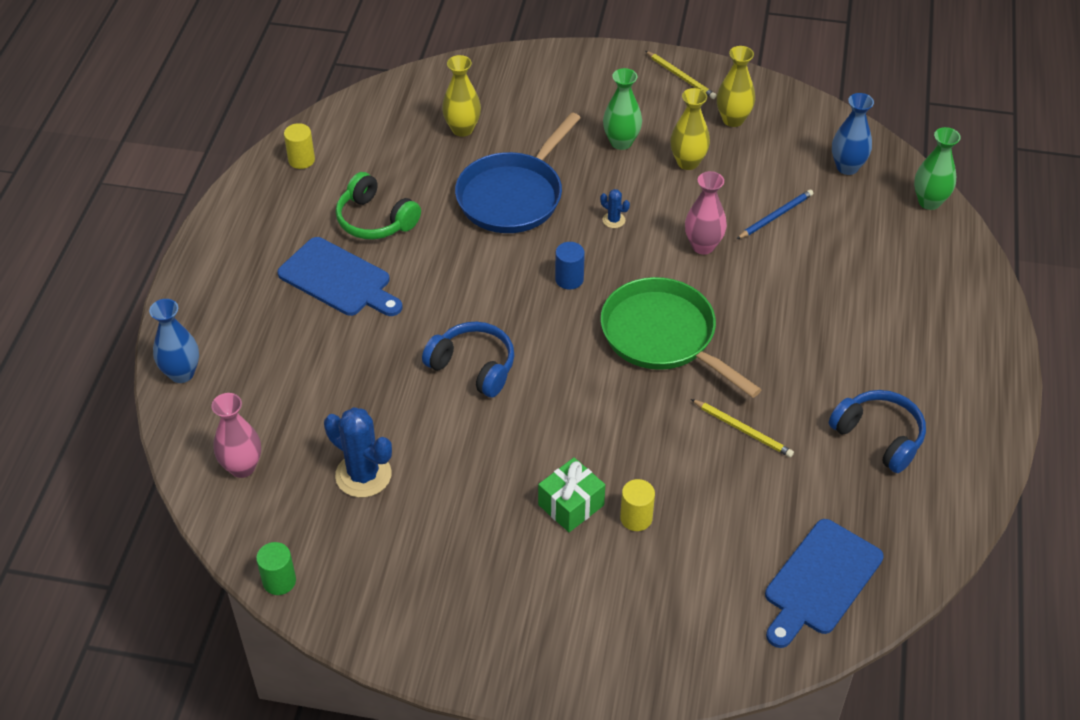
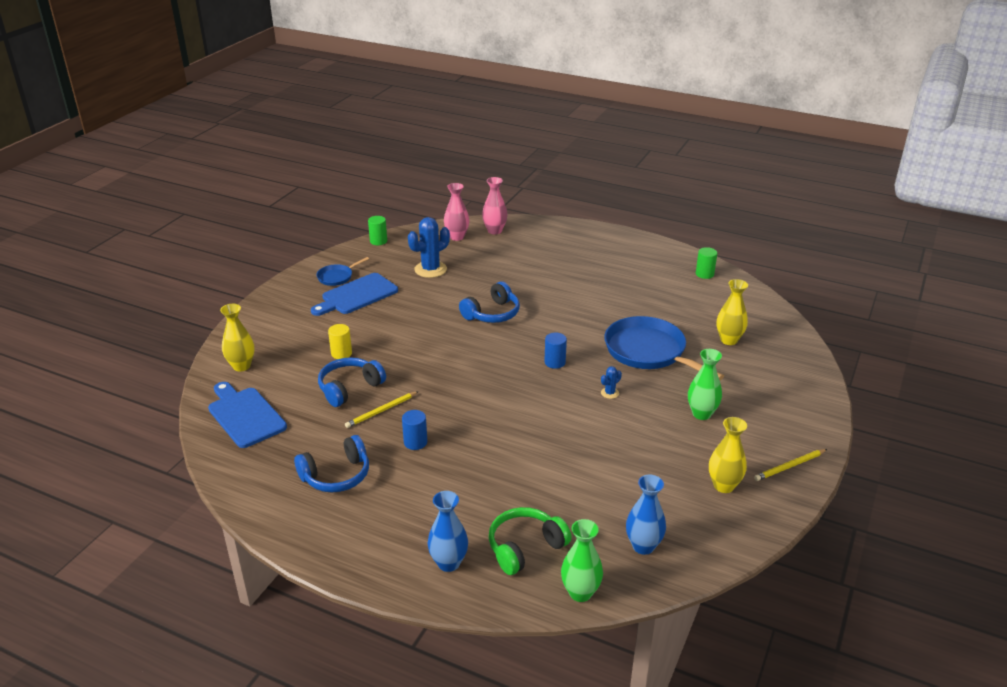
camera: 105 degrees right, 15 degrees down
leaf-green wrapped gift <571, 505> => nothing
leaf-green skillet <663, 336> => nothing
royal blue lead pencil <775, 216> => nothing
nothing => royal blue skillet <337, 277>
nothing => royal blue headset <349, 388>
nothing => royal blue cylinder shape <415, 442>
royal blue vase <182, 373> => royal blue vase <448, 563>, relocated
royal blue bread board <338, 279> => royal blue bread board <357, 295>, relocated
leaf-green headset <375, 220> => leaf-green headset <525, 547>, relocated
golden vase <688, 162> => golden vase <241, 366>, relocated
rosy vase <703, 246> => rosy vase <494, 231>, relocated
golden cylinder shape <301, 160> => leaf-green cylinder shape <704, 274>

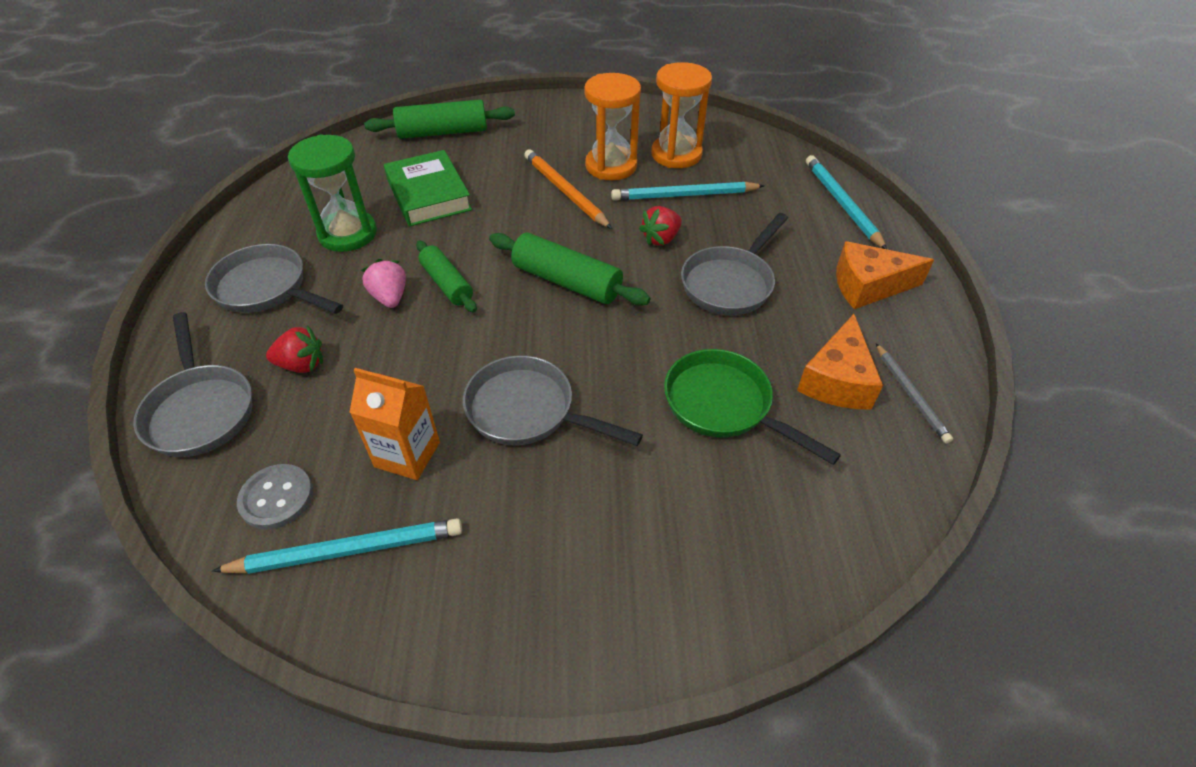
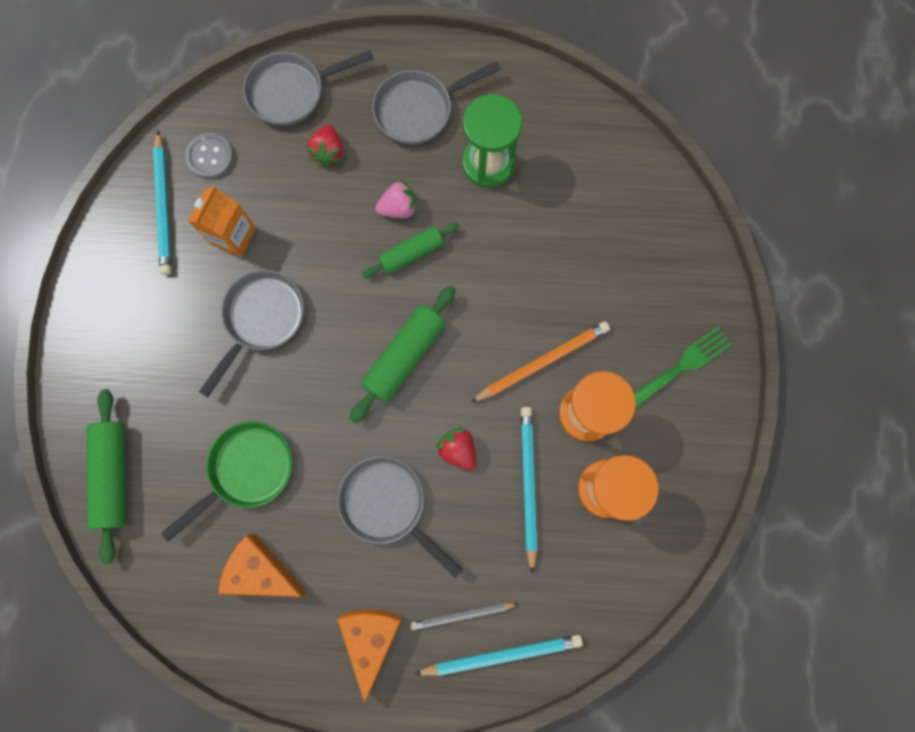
camera: 95 degrees right, 30 degrees up
leaf-green hardcover <428, 194> => nothing
nothing => leaf-green table fork <680, 366>
leaf-green dough roller <443, 132> => leaf-green dough roller <114, 475>, relocated
ash-grey lead pencil <911, 394> => ash-grey lead pencil <462, 615>, relocated
ash-grey skillet <266, 289> => ash-grey skillet <419, 110>, 150 degrees counterclockwise

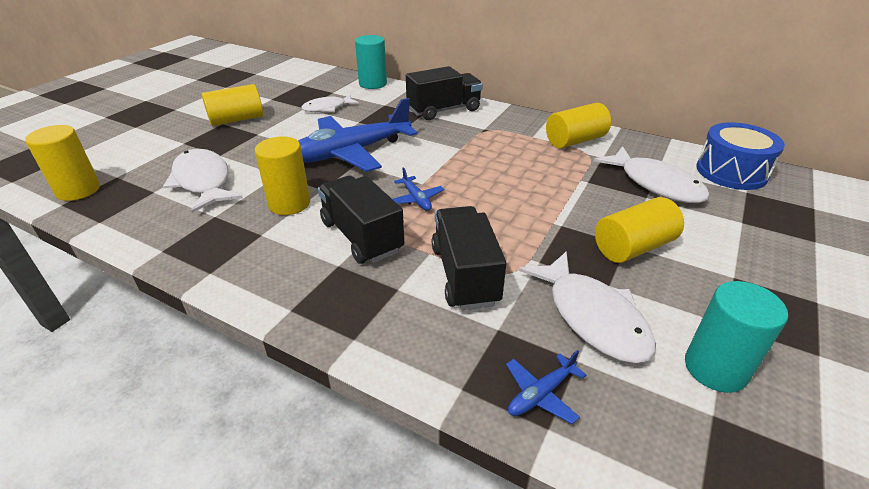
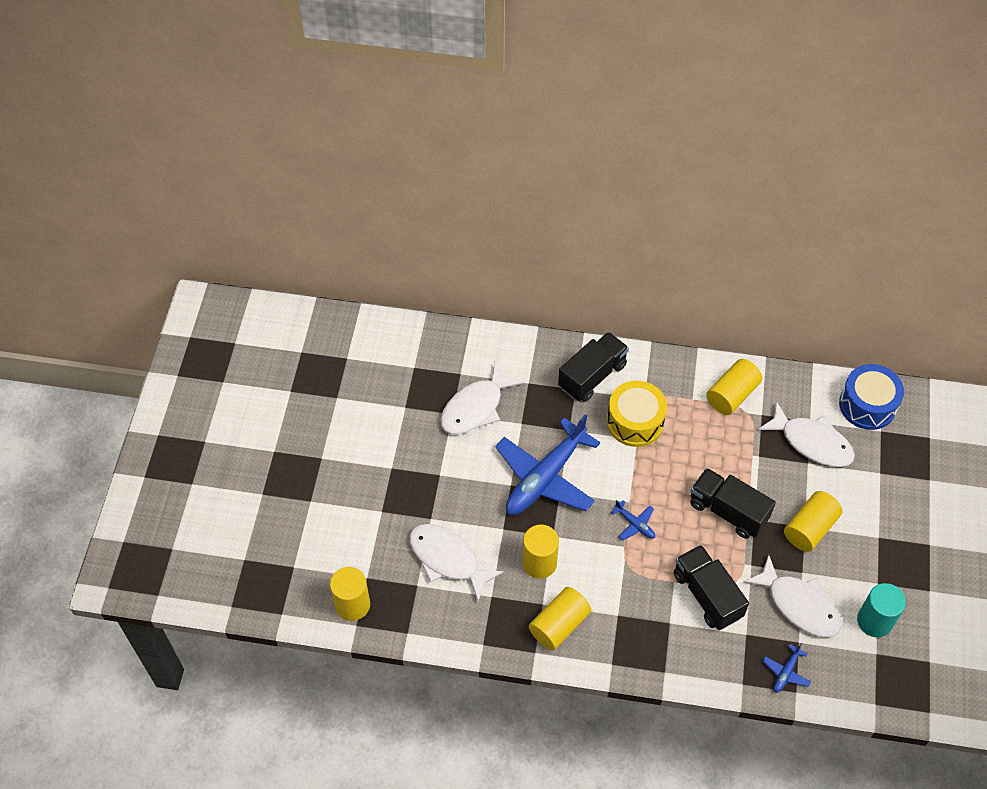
camera: 20 degrees left, 20 degrees up
aqua cylinder shape <373, 84> => nothing
nothing => golden toy drum <635, 422>
golden cylinder shape <236, 120> => golden cylinder shape <559, 625>, relocated
black lorry <361, 236> => black lorry <728, 511>, relocated
white fish figure <327, 108> => white fish figure <475, 407>, x1.61

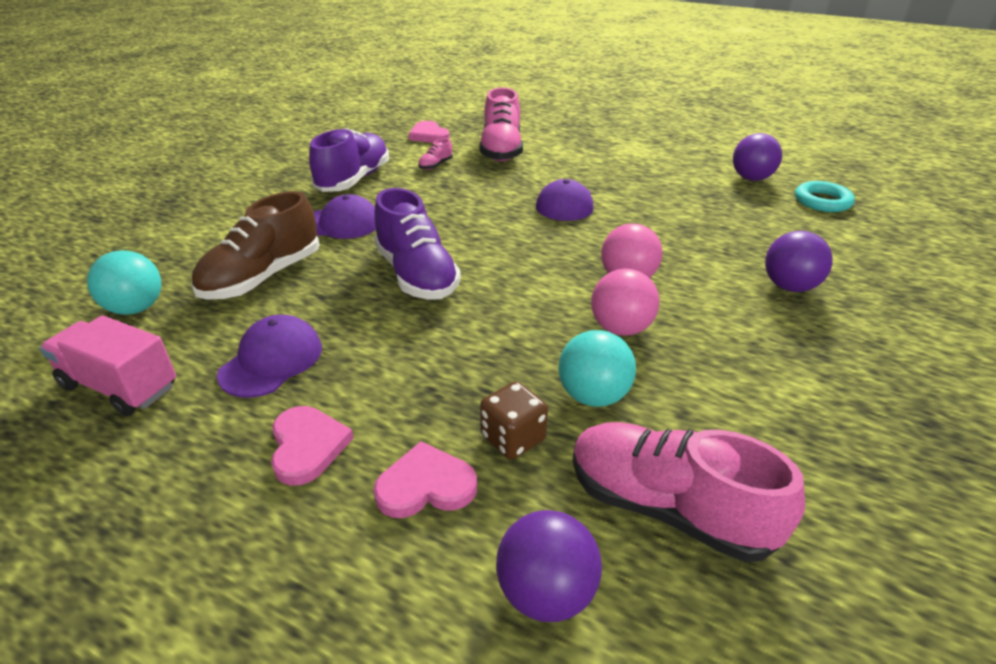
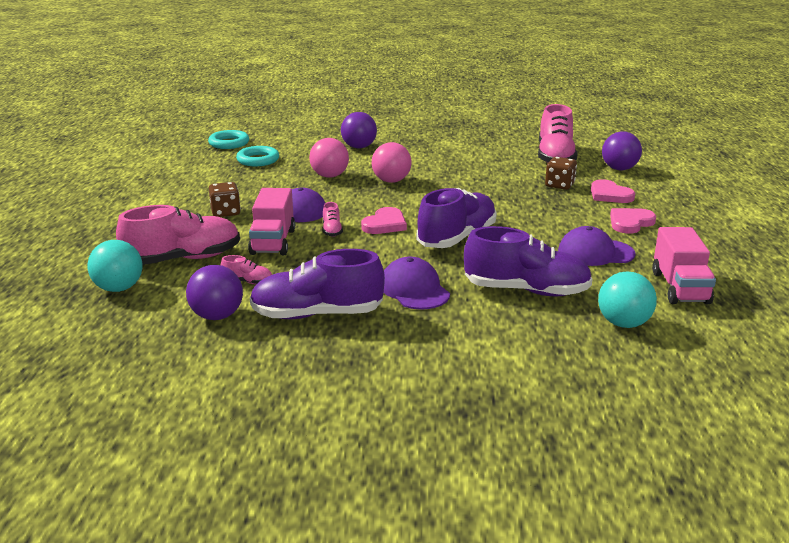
camera: 115 degrees left, 10 degrees down
nothing => brown game die <225, 212>
nothing => aqua ring <258, 160>
nothing => rosy lorry <273, 242>
nothing => rosy lace-up shoe <332, 230>
rosy heart <428, 135> => rosy heart <385, 224>, relocated
aqua play ball <593, 396> => aqua play ball <119, 288>, relocated
rosy play ball <621, 328> => rosy play ball <329, 176>, relocated
violet play ball <751, 178> => violet play ball <217, 316>, relocated
brown lace-up shoe <263, 277> => violet lace-up shoe <526, 290>

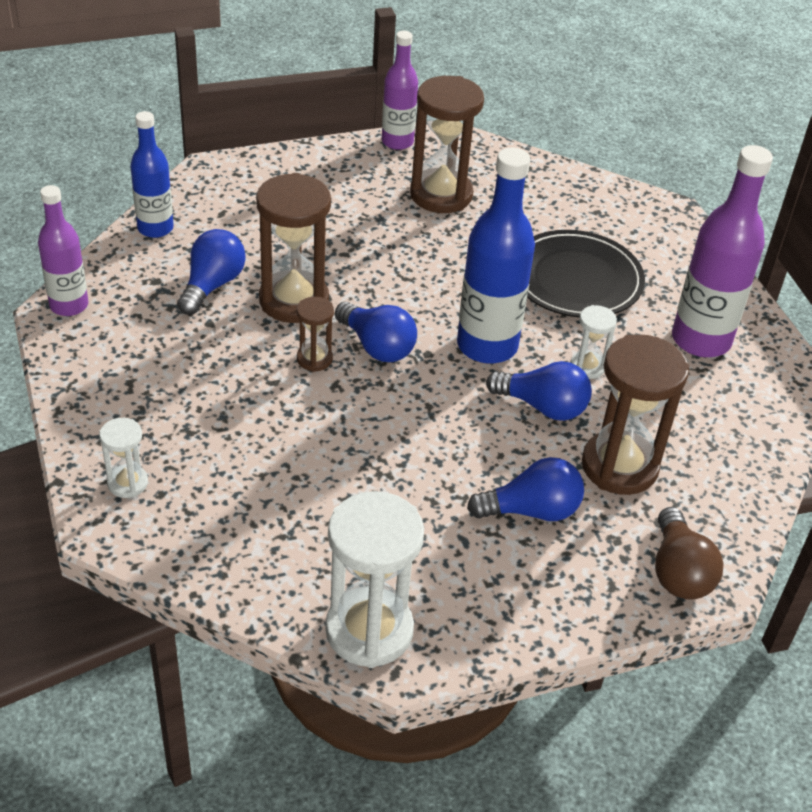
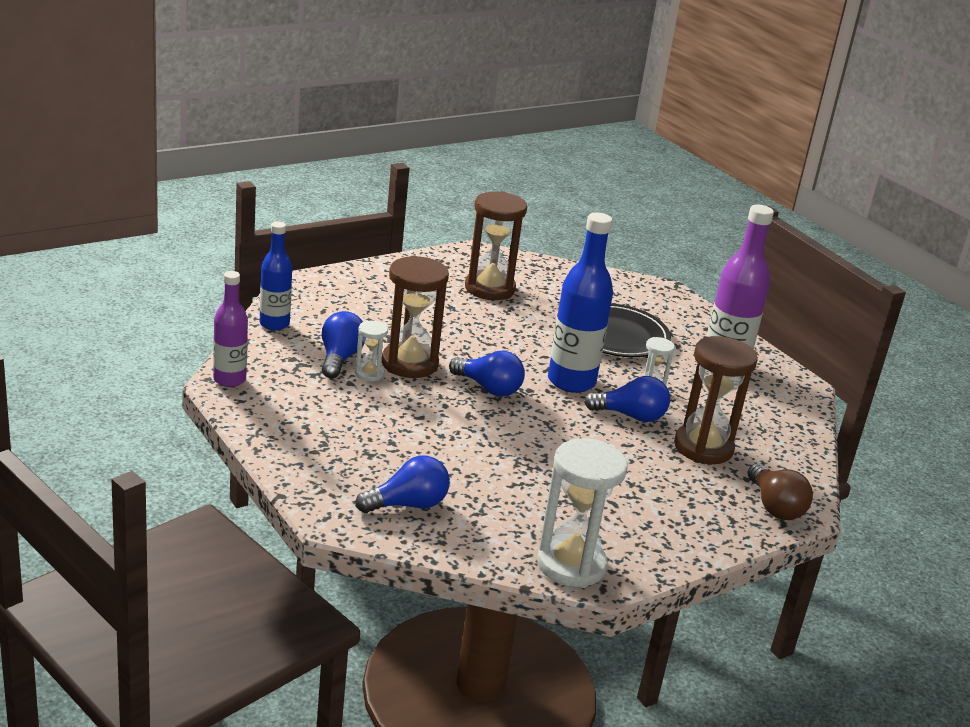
camera: 15 degrees left, 15 degrees down
brown sandglass <314, 359> => nothing
violet flask <397, 142> => nothing
white sandglass <127, 483> => white sandglass <369, 374>, relocated
royal blue light bulb <531, 510> => royal blue light bulb <407, 504>, relocated

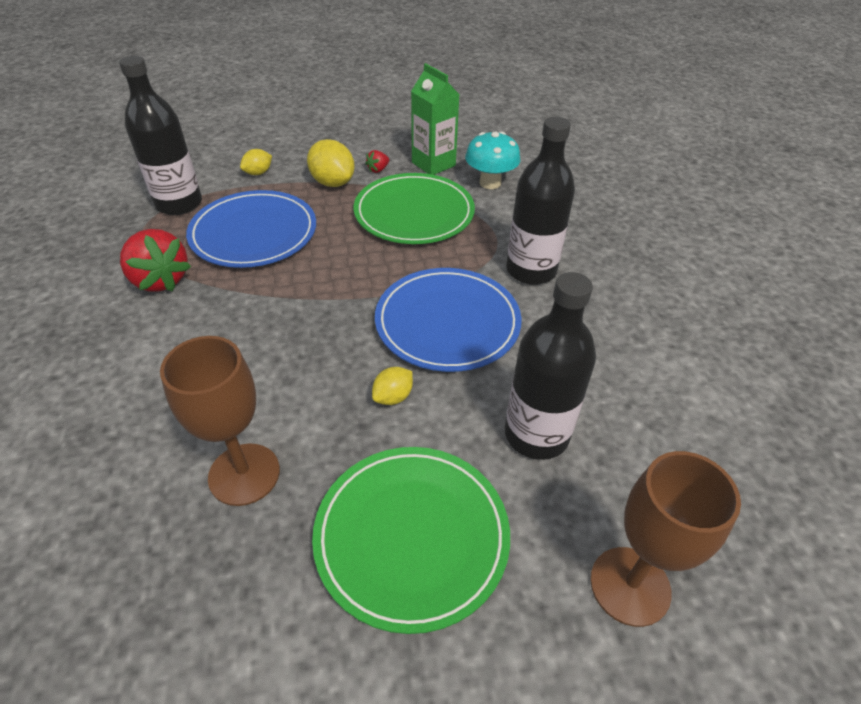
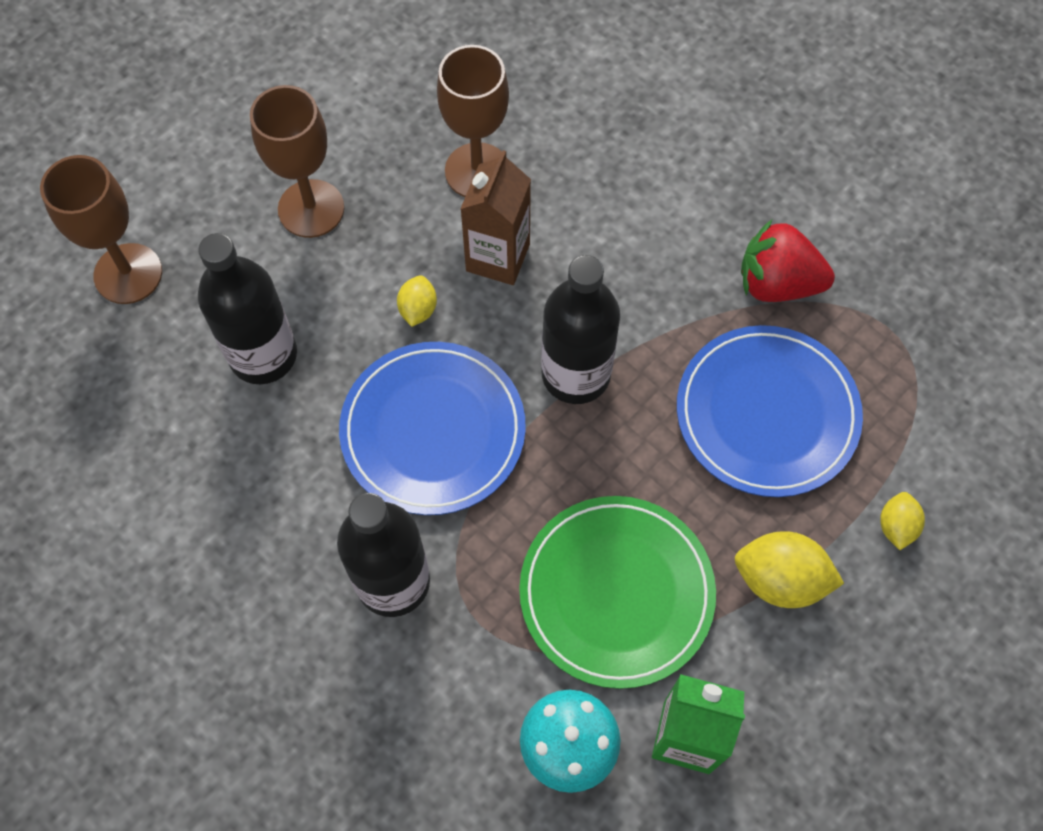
camera: 145 degrees right, 20 degrees up
crimson toy strawberry <378, 170> => nothing
nothing => brown juice carton <498, 257>
black flask <179, 204> => black flask <576, 374>, relocated
leaf-green flat dish <411, 536> => brown chalice <311, 209>

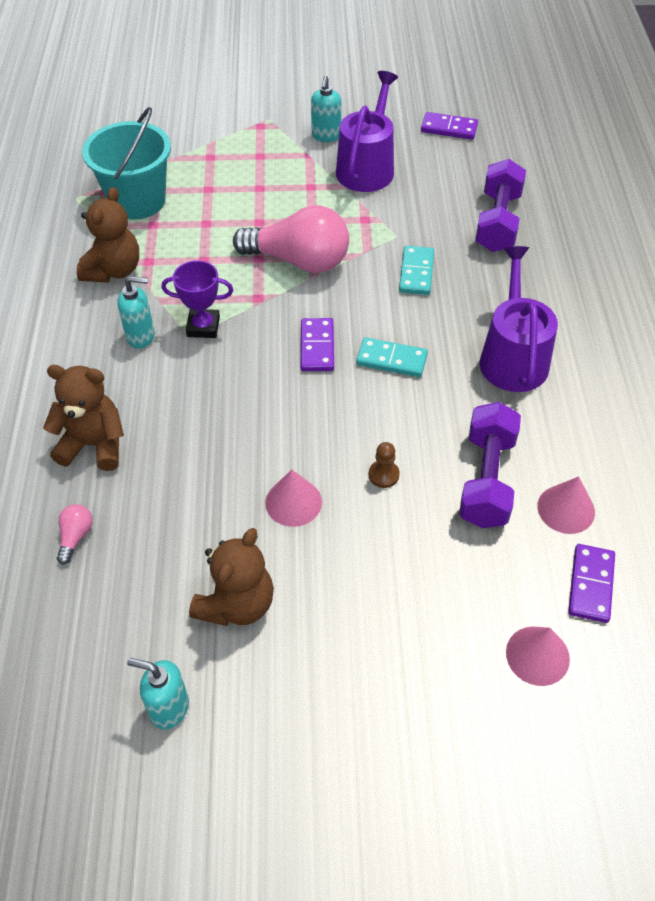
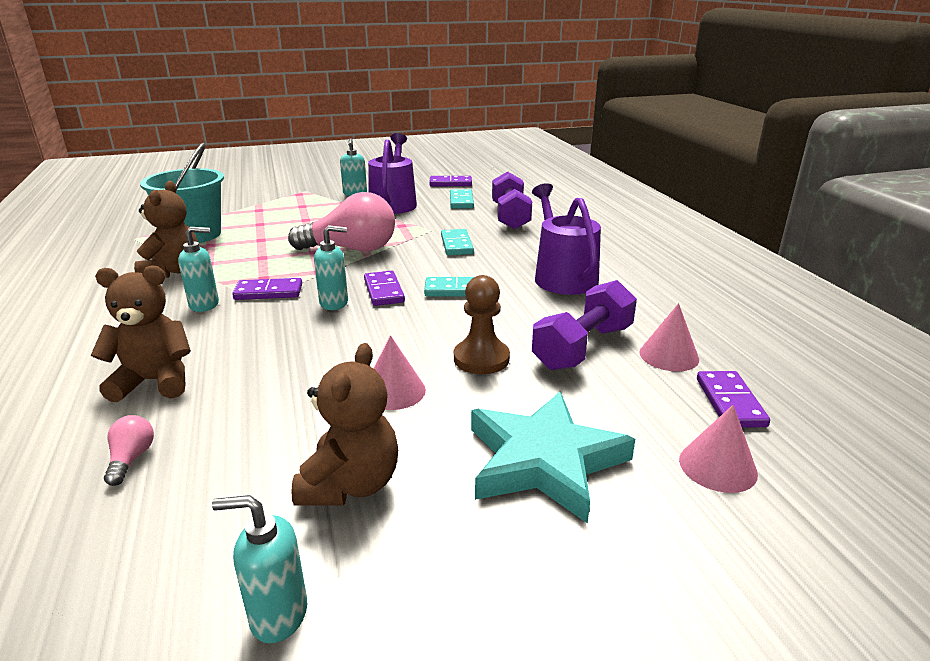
camera: 15 degrees left, 25 degrees down
nothing => aqua pump bottle <334, 303>
nothing => aqua domino piece <461, 201>
nothing => aqua five-pointed star <544, 461>
violet award cup <203, 327> => violet domino piece <268, 292>
violet free weight <486, 479> => violet free weight <583, 347>, 45 degrees clockwise
brown chess pawn <383, 475> => brown chess pawn <481, 359>, x1.73

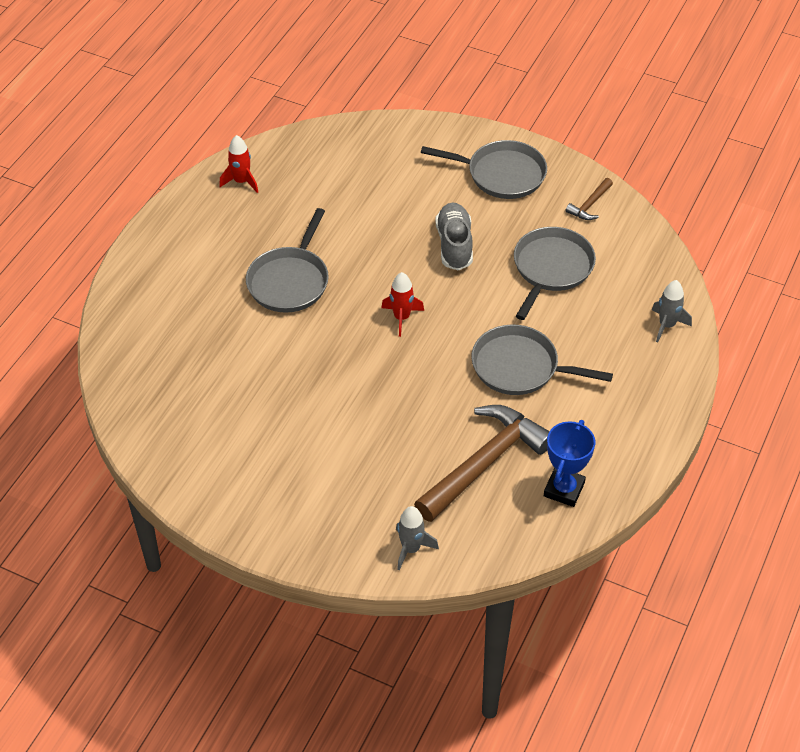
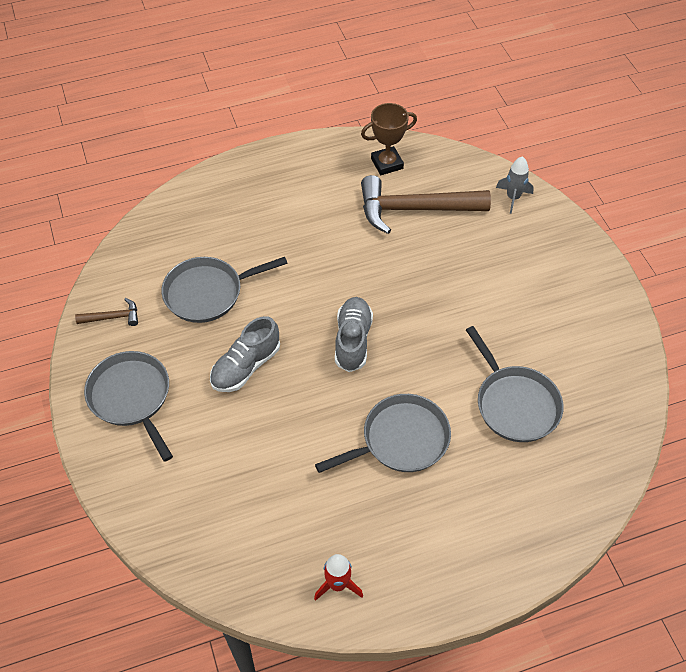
camera: 135 degrees left, 5 degrees up
ash-grey toy rocket <666, 325> => nothing
ash-grey skillet <519, 367> => ash-grey skillet <515, 404>, relocated
crimson toy rocket <401, 317> => ash-grey lace-up shoe <353, 340>
royal blue award cup <564, 489> => brown award cup <387, 163>

